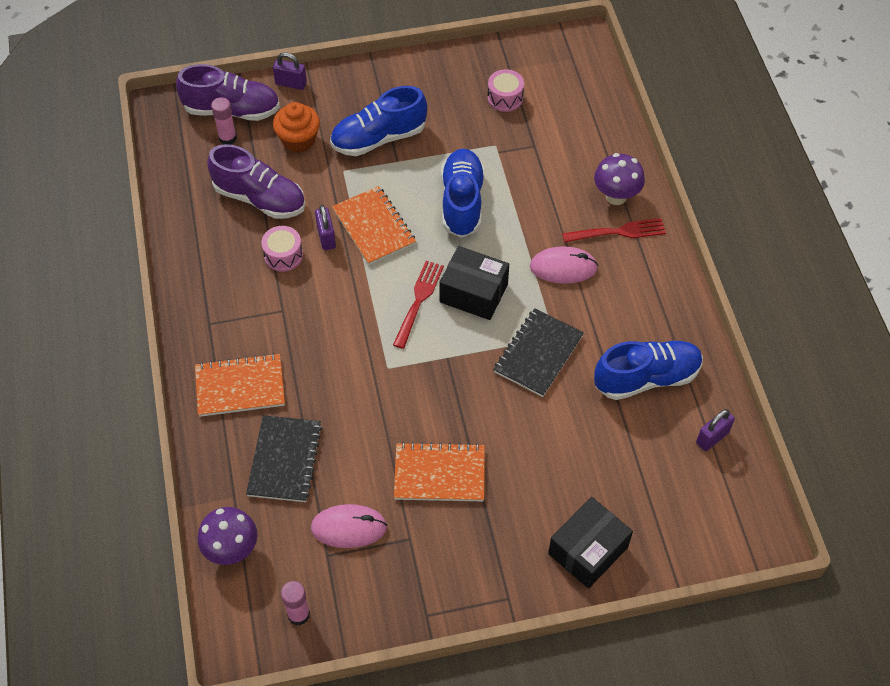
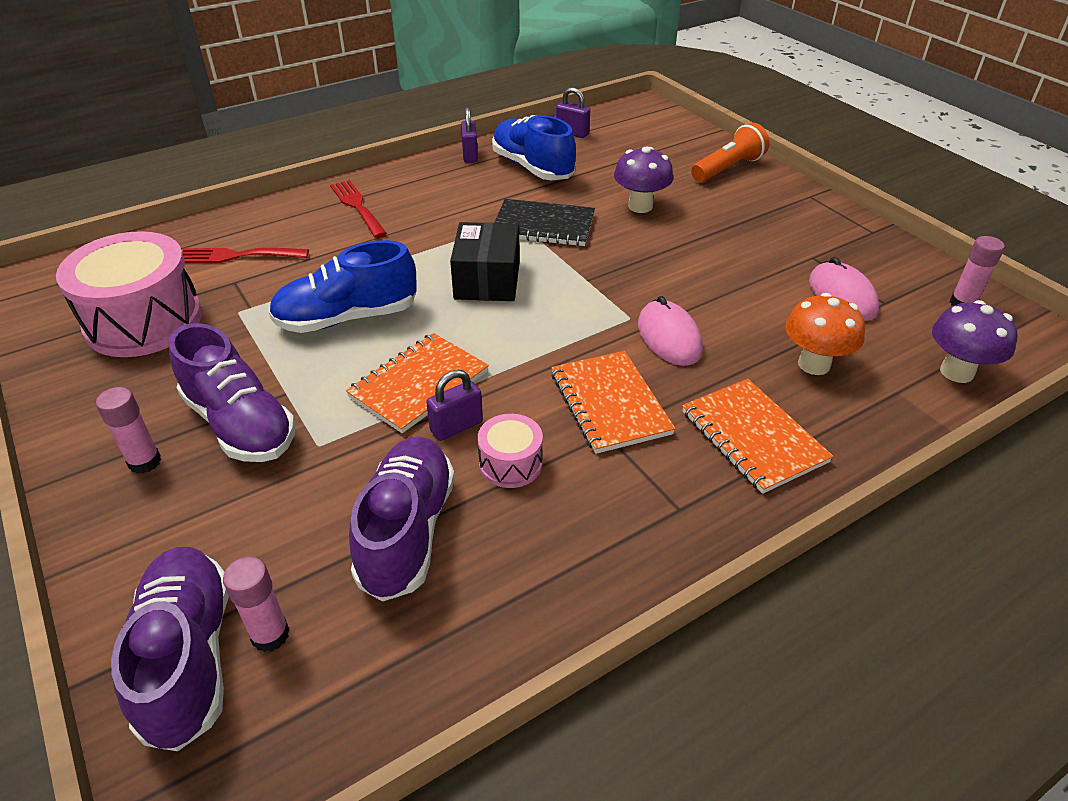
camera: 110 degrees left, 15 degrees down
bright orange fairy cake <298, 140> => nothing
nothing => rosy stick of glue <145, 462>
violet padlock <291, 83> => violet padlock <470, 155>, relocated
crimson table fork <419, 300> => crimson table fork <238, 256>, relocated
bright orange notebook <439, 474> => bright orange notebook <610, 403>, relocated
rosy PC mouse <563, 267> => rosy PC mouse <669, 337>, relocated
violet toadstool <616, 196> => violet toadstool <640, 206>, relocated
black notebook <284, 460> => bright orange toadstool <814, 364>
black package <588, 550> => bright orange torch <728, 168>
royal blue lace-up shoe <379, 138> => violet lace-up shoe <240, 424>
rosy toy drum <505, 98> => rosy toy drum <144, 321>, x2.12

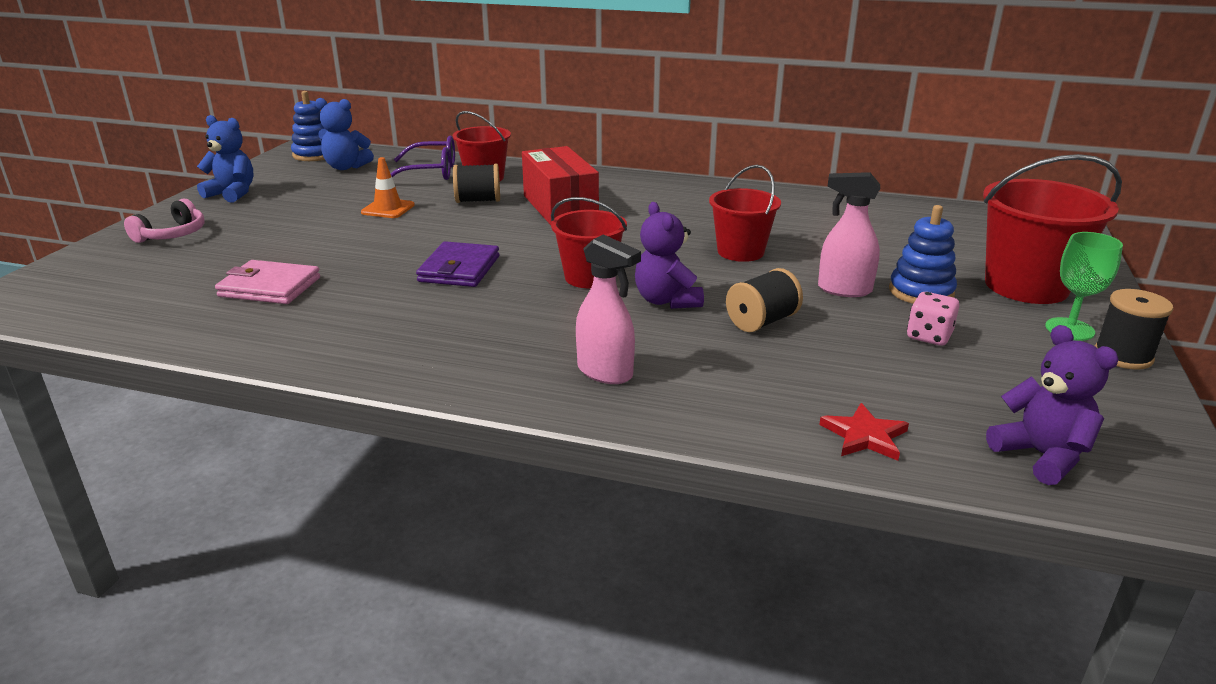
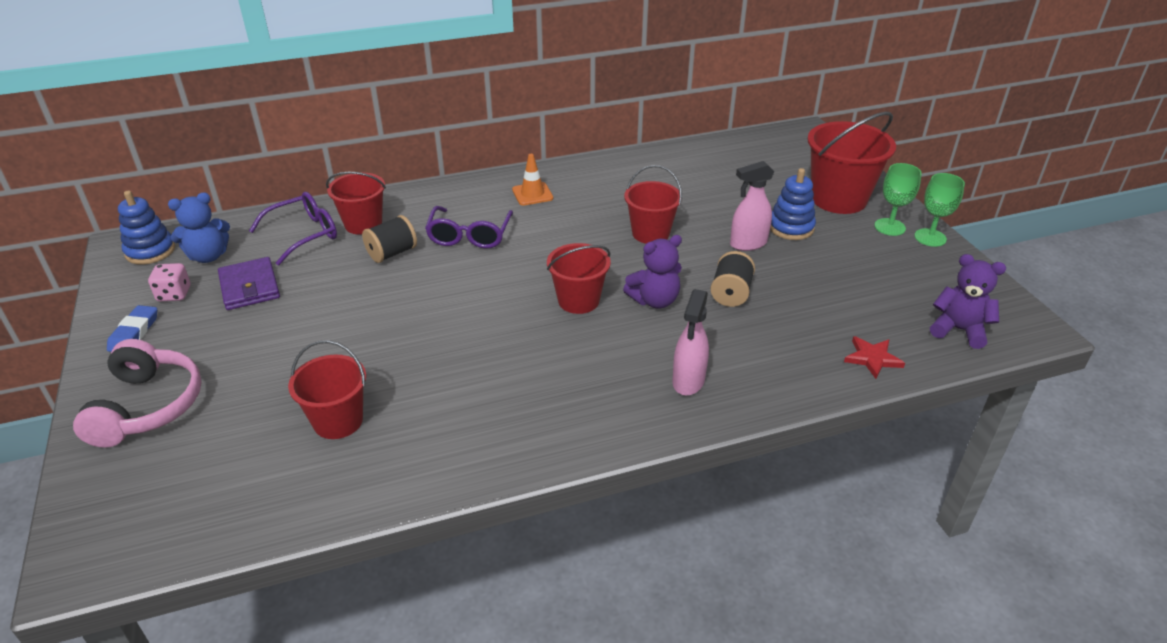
camera: 35 degrees left, 10 degrees up
bright orange traffic cone <388, 209> => bright orange traffic cone <532, 194>, relocated
violet card wallet <459, 269> => violet card wallet <249, 287>, relocated
rosy game die <929, 336> => rosy game die <174, 294>, relocated
royal blue teddy <232, 194> => royal blue gum eraser <134, 333>
rosy card wallet <270, 287> => crimson bucket <338, 421>
crimson package <560, 207> => violet eyeglasses <469, 235>
black bobbin <1123, 356> => leaf-green chalice <930, 237>
rosy spray bottle <605, 372> => rosy spray bottle <688, 381>, 105 degrees clockwise
violet teddy <666, 301> => violet teddy <654, 300>, 60 degrees counterclockwise
rosy headset <172, 235> => rosy headset <147, 406>, x1.59

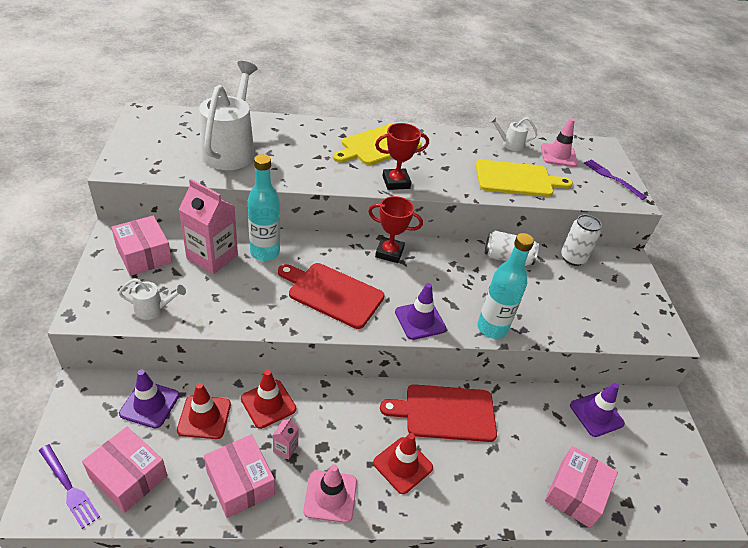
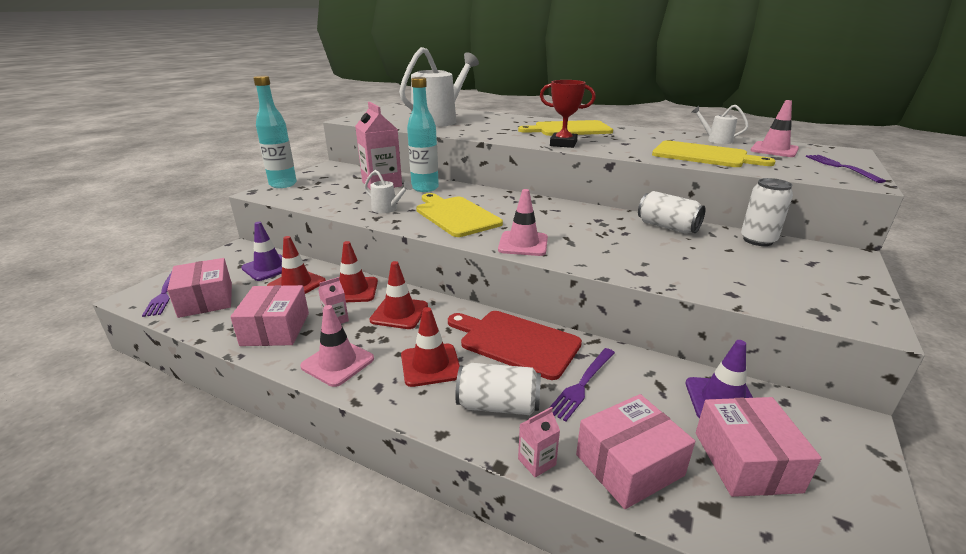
camera: 35 degrees right, 15 degrees down
crimson award cup <389, 252> => nothing
nothing => crimson traffic cone <399, 313>
nothing => white soda can <498, 405>
nothing => rosy juice carton <537, 462>
nothing => violet table fork <582, 385>
rosy package <144, 255> => rosy package <746, 461>, relocated
white sprinkling can <154, 309> => white sprinkling can <388, 209>, relocated
aqua flask <492, 328> => aqua flask <283, 184>, relocated
crimson bread board <333, 294> => golden bread board <455, 215>
violet traffic cone <420, 320> => rosy traffic cone <523, 244>

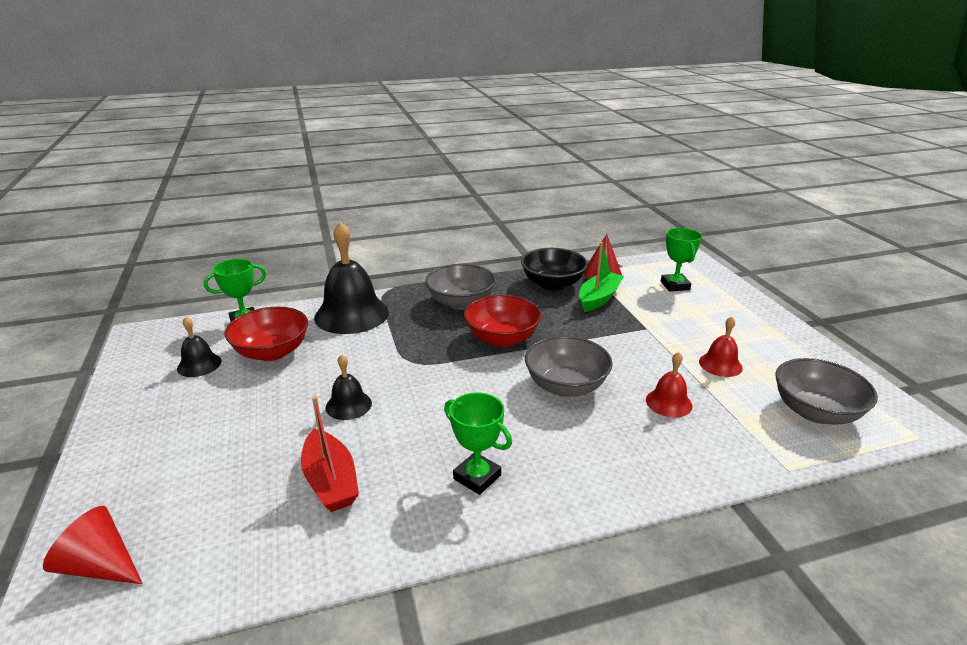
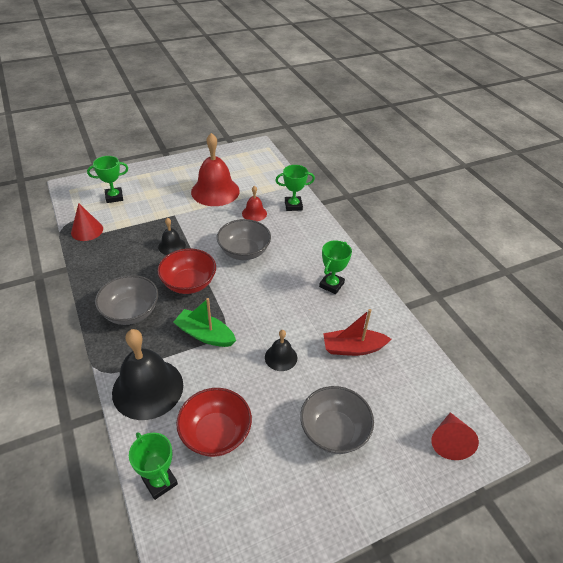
camera: 100 degrees left, 15 degrees up
black bowl <552, 284> => nothing
nothing => leaf-green award cup <293, 205>
black hand bell <199, 364> => black hand bell <172, 246>, relocated
leaf-green sailboat <599, 298> => leaf-green sailboat <205, 334>, relocated
ash-grey bowl <815, 412> => ash-grey bowl <334, 431>, relocated
crimson sailboat <330, 481> => crimson sailboat <353, 348>, 150 degrees counterclockwise
crimson hand bell <720, 364> => crimson hand bell <215, 191>, x2.01

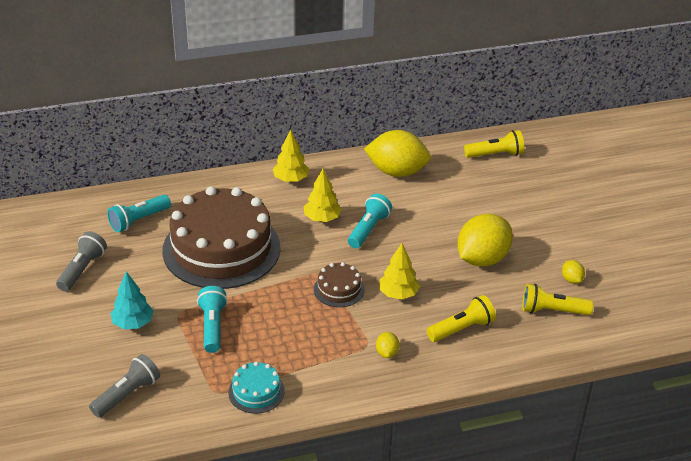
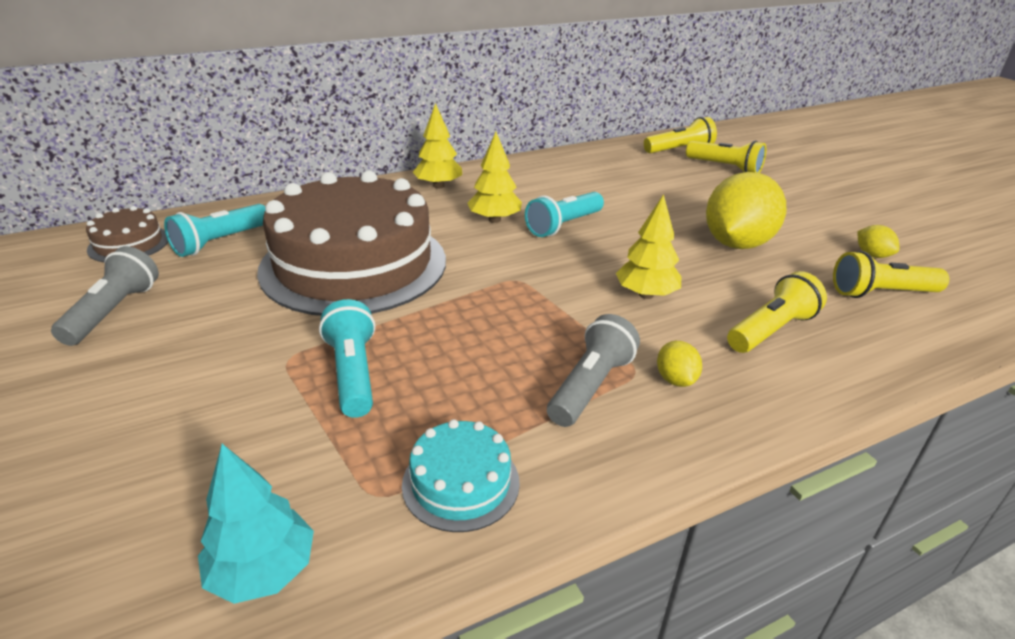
camera: 10 degrees left, 5 degrees down
golden toy lemon <396, 172> => nothing
nothing => golden torch <725, 168>
ash-grey torch <127, 394> => ash-grey torch <590, 386>, relocated
aqua toy tree <133, 323> => aqua toy tree <263, 571>, relocated
brown layer cake <339, 289> => brown layer cake <129, 244>, relocated
aqua torch <368, 229> => aqua torch <563, 225>, 150 degrees counterclockwise

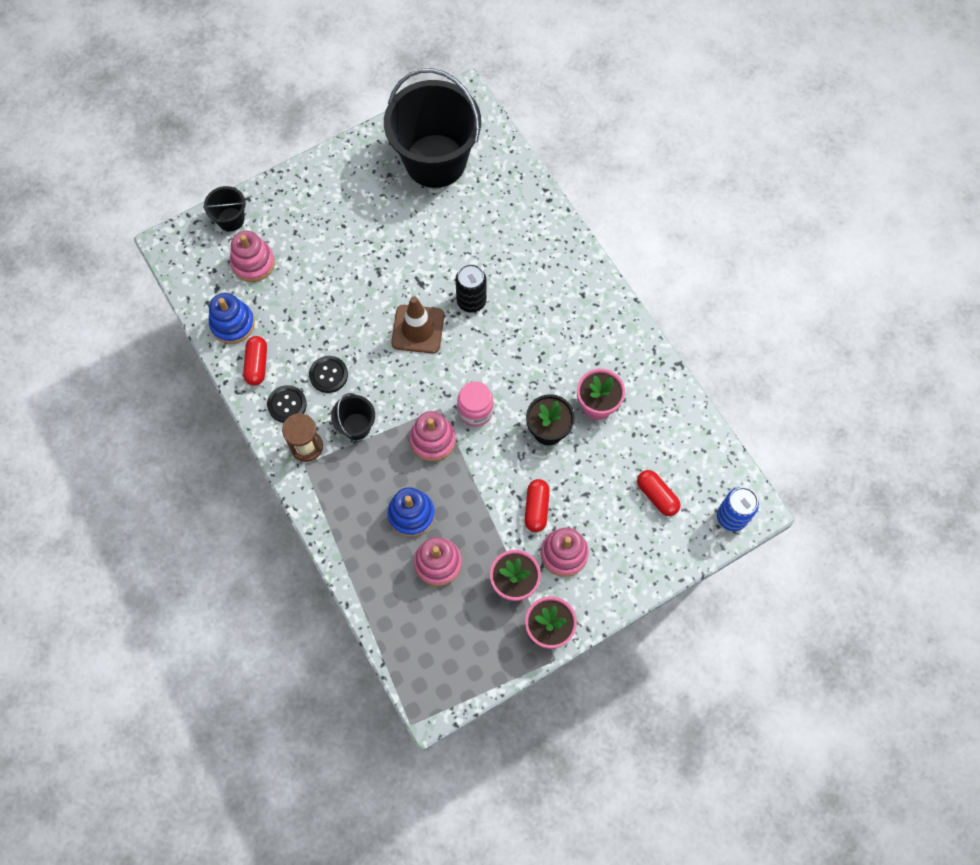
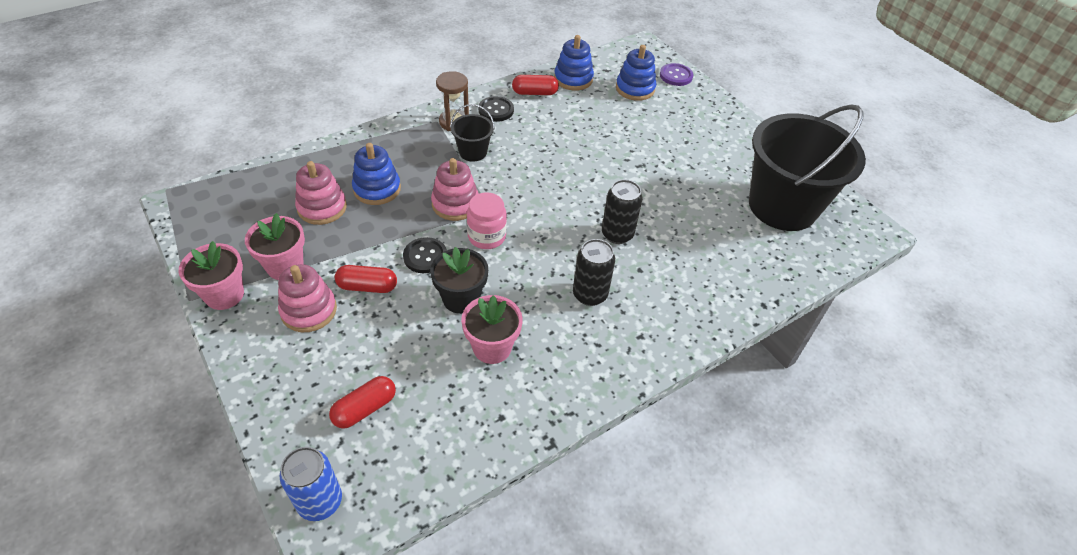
camera: 85 degrees right, 20 degrees down
brown traffic cone <418, 329> => nothing
nothing => black soda can <590, 294>
black shirt button <328, 375> => black shirt button <425, 256>, relocated
black bucket <231, 219> => violet shirt button <676, 76>
rosy ring stacker <253, 263> => royal blue ring stacker <635, 89>

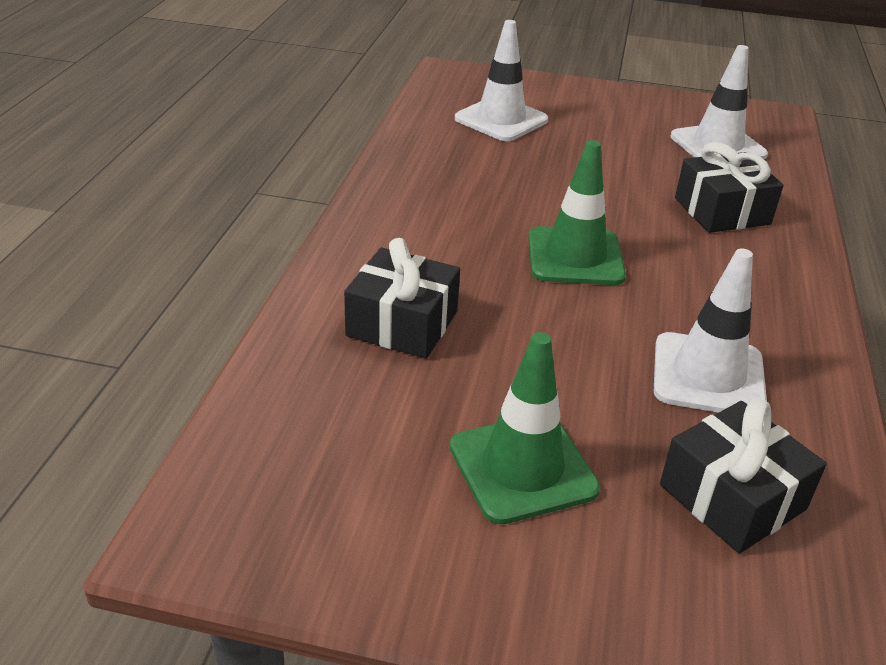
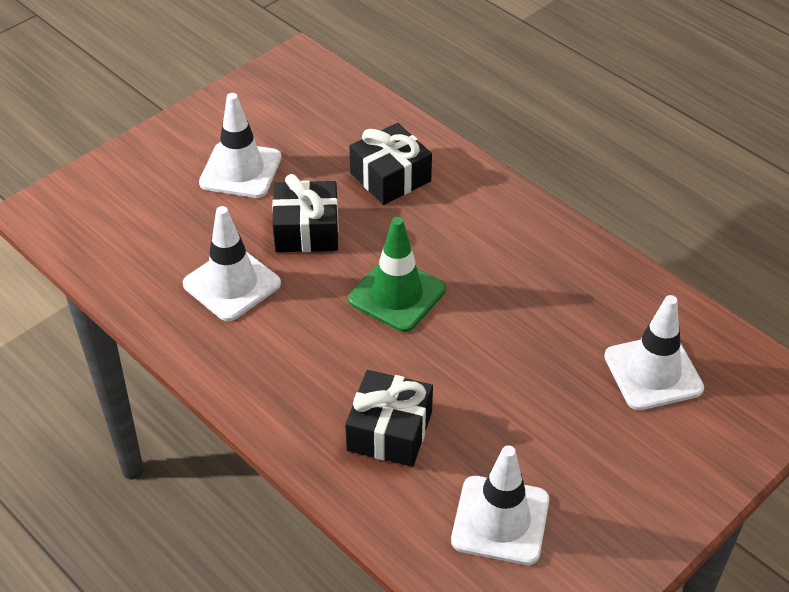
camera: 125 degrees right, 10 degrees up
black wrapped gift <732, 497> => black wrapped gift <306, 230>, relocated
leaf-green traffic cone <522, 468> => white traffic cone <240, 170>

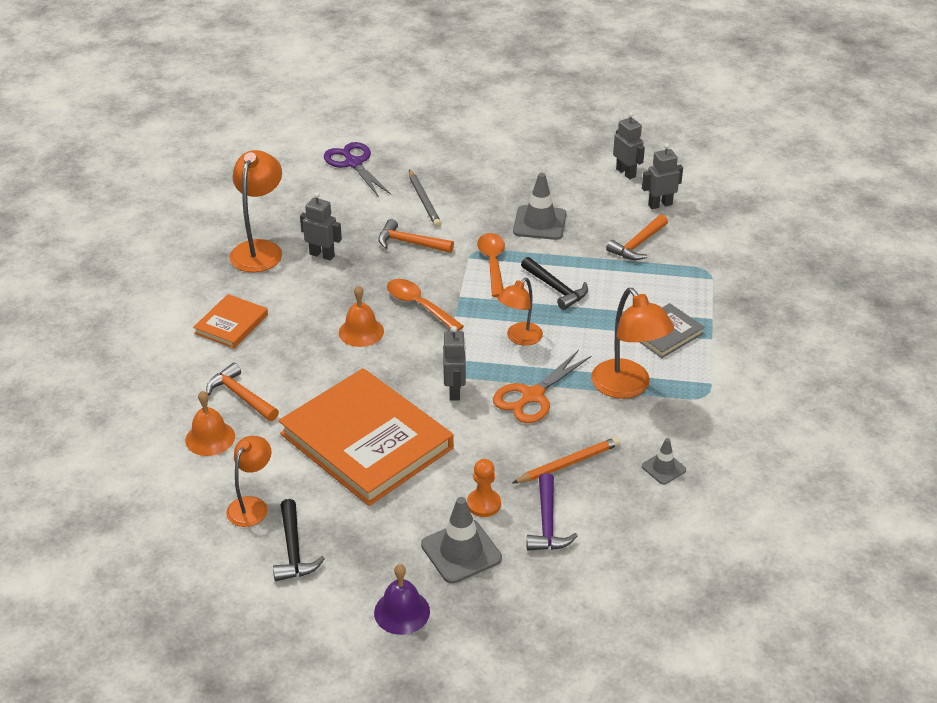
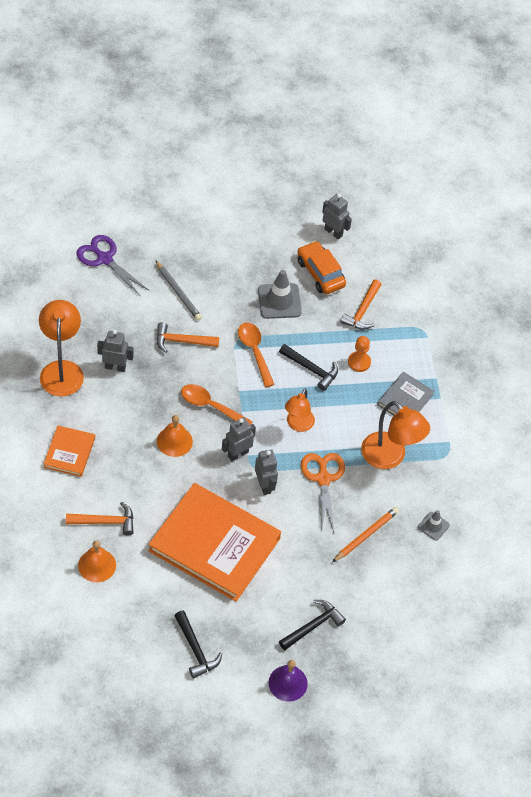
camera: 20 degrees left, 15 degrees up
bright orange lamp <252, 505> => nothing
violet hammer <547, 523> => nothing
nothing => bright orange toy car <320, 273>
bright orange chess pawn <483, 504> => bright orange chess pawn <359, 362>, relocated
ash-grey toy robot <660, 205> => ash-grey toy robot <238, 454>, relocated
ash-grey traffic cone <461, 551> => black hammer <313, 626>
bright orange hammer <241, 396> => bright orange hammer <105, 522>, 150 degrees clockwise
bright orange scissors <532, 396> => bright orange scissors <323, 479>, 150 degrees clockwise

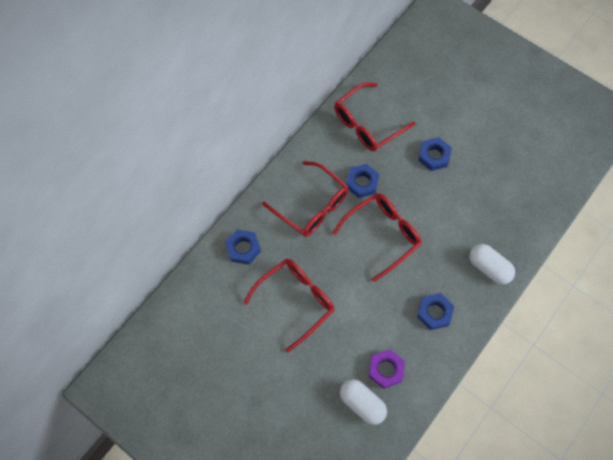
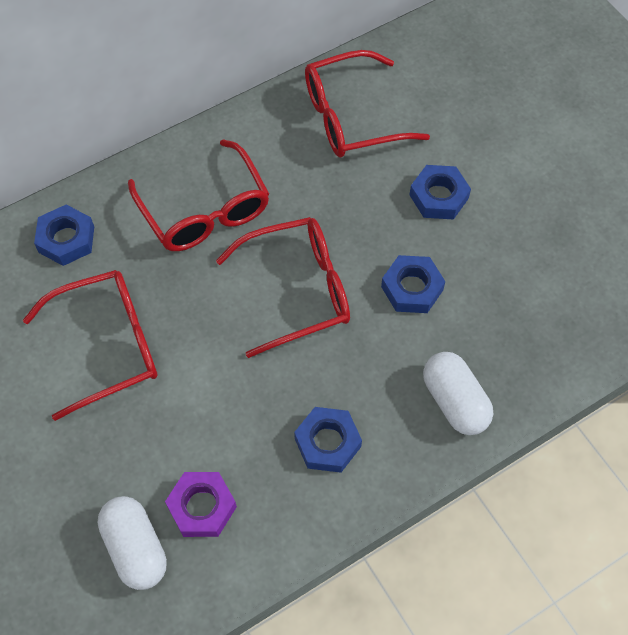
camera: 20 degrees right, 5 degrees down
royal blue hexagon nut <362, 183> => royal blue hexagon nut <412, 288>, relocated

